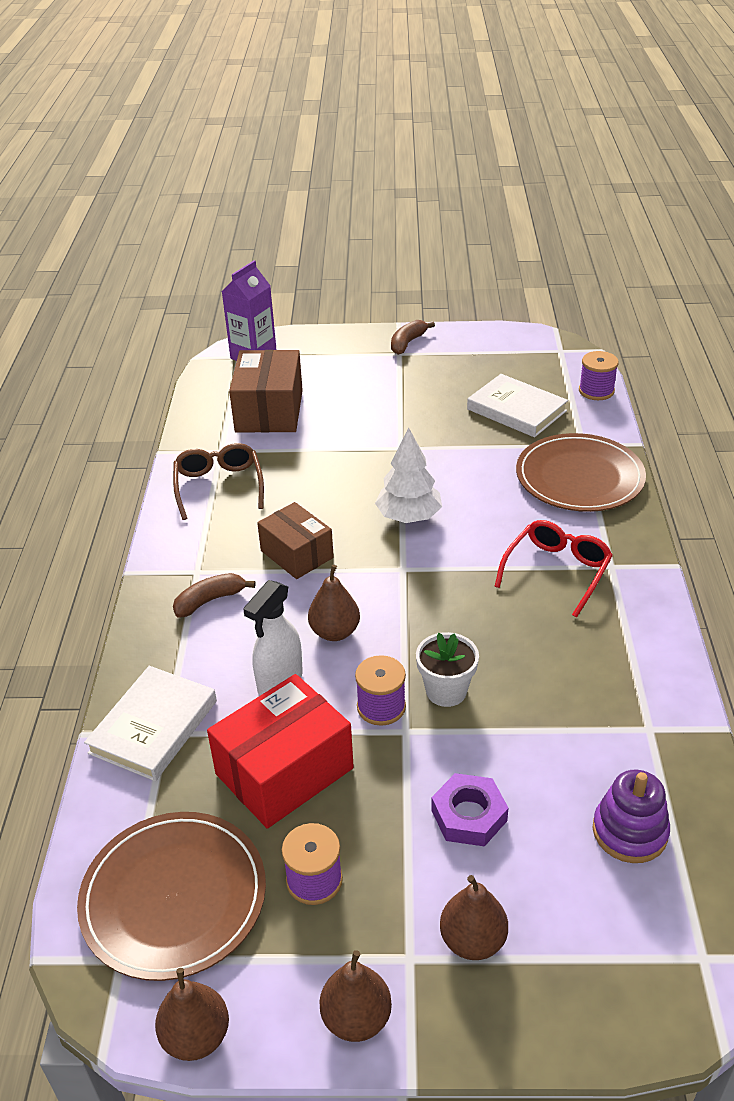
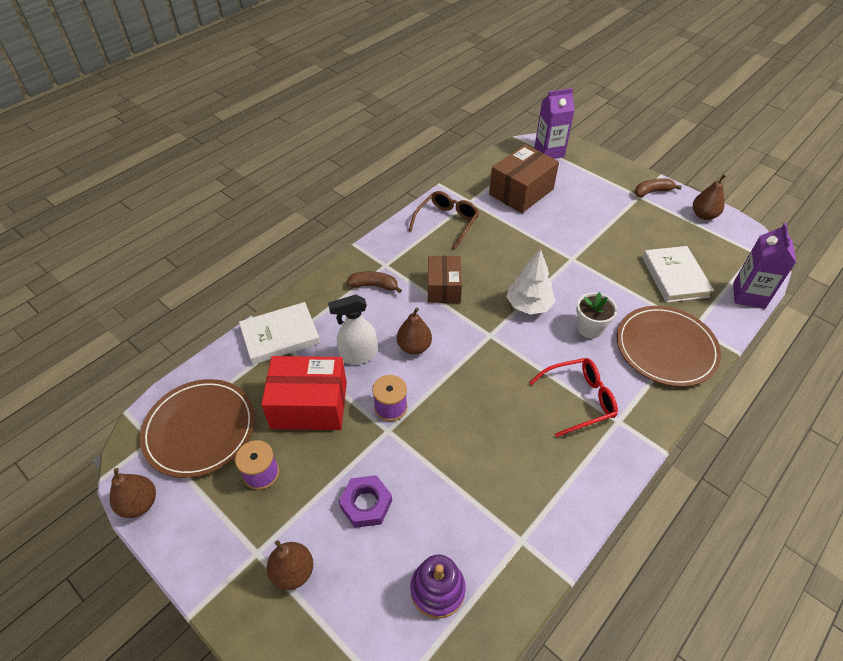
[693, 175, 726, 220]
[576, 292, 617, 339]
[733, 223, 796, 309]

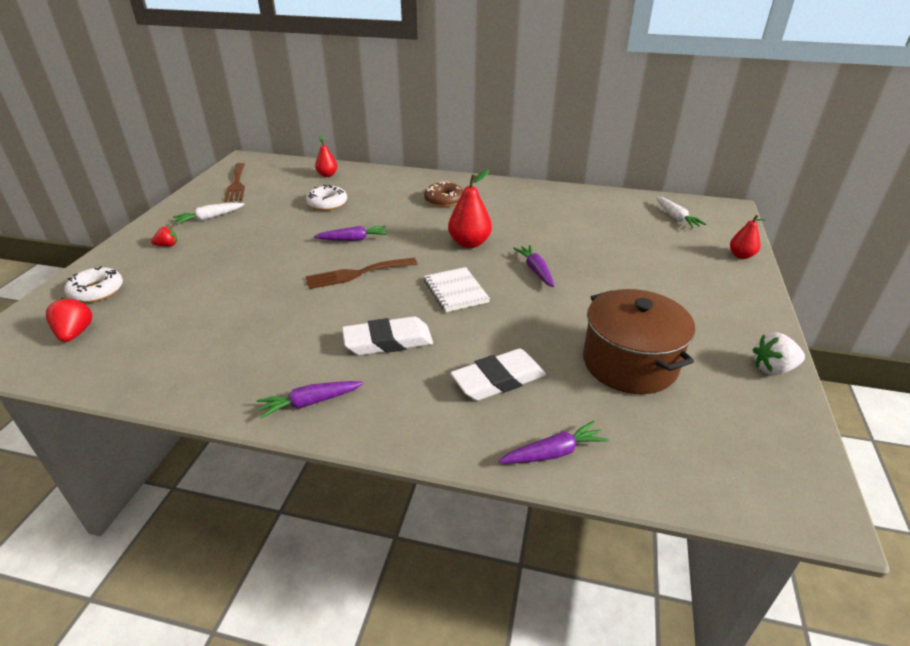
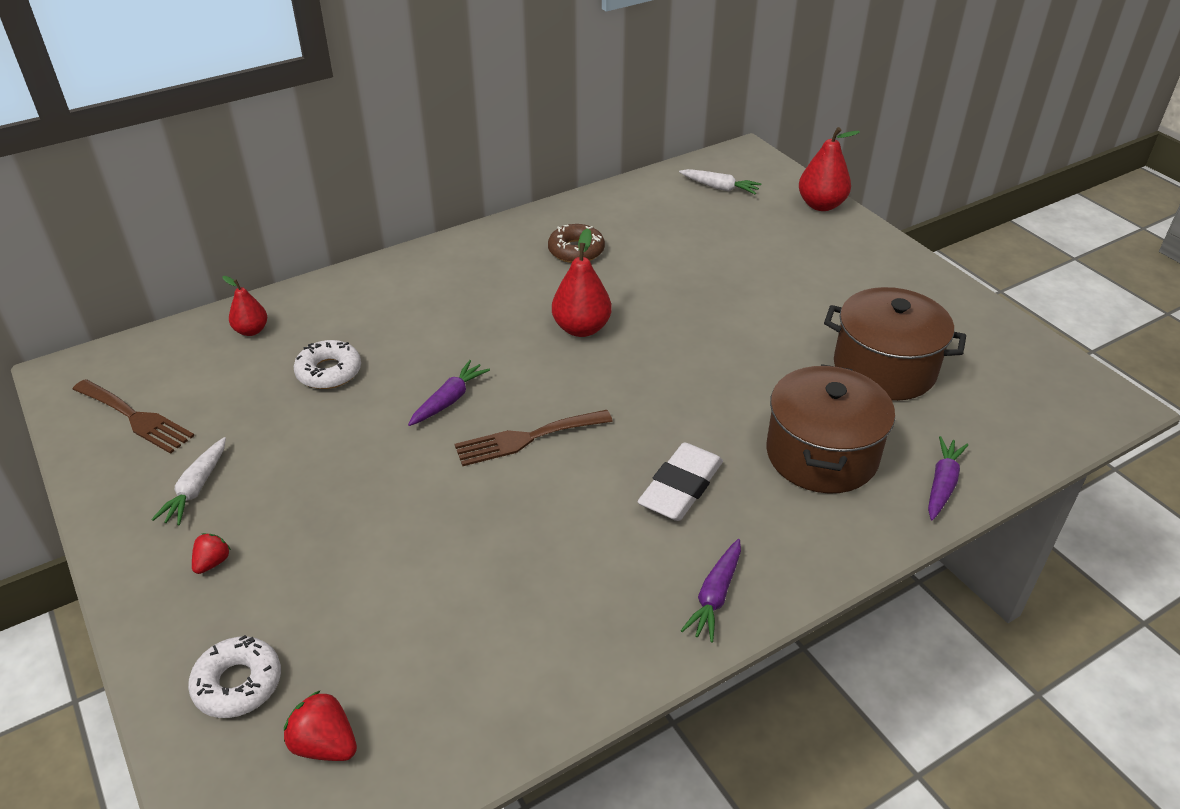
[424, 267, 490, 312] (first image)
[513, 245, 554, 287] (first image)
[753, 332, 805, 375] (first image)
[548, 224, 605, 263]
[766, 364, 895, 494]
[455, 410, 613, 466]
[799, 127, 860, 211]

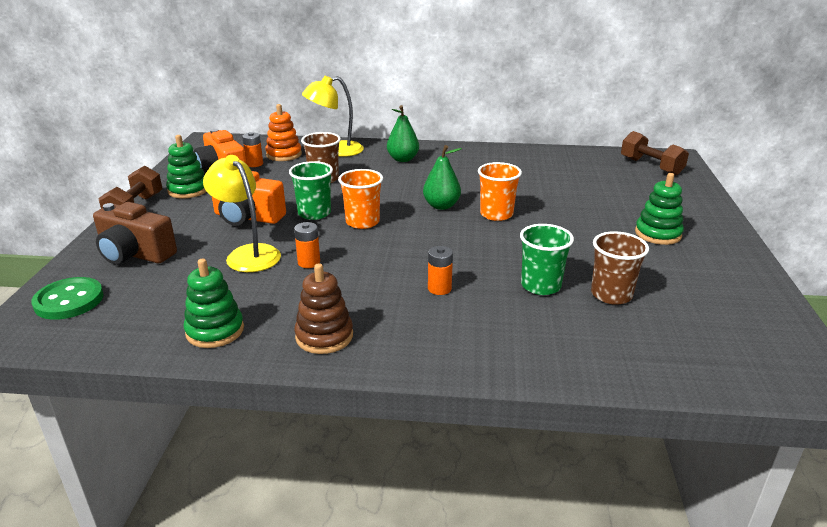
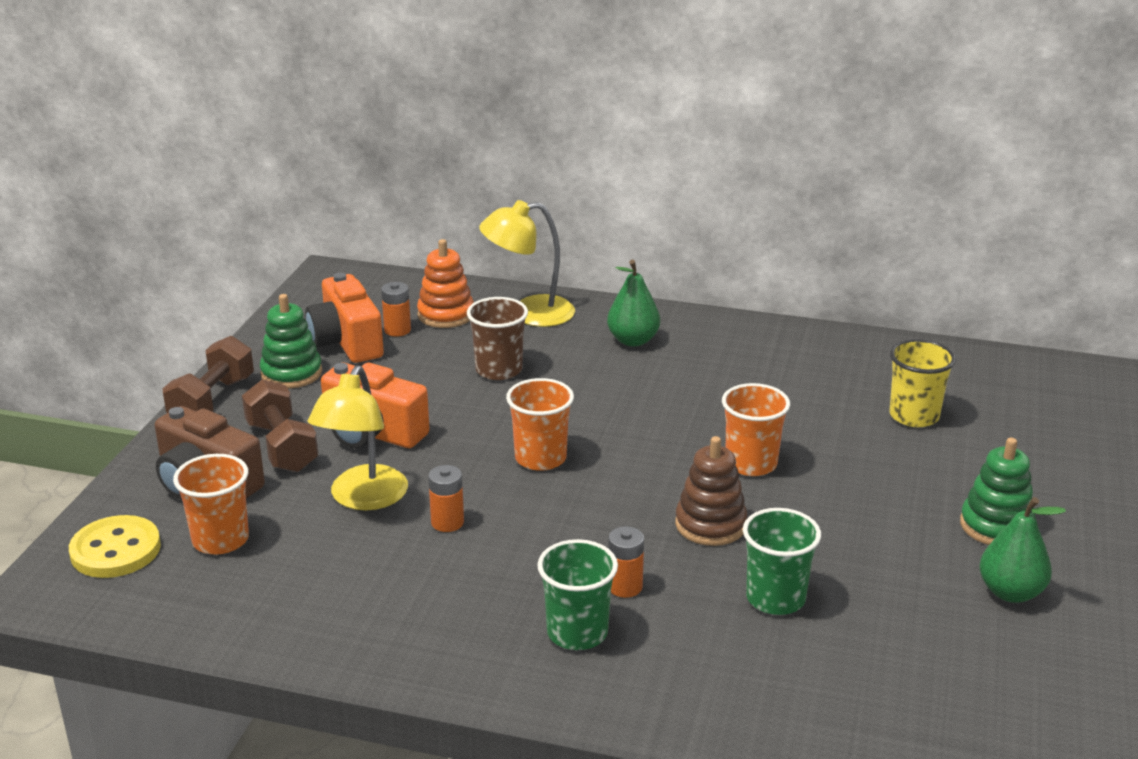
[184, 258, 244, 348] (first image)
[591, 231, 649, 305] (first image)
[173, 454, 249, 554]
[890, 339, 956, 427]
[537, 539, 618, 650]
[675, 436, 747, 546]
[980, 497, 1066, 603]
[242, 379, 318, 472]
[69, 515, 161, 578]
[308, 365, 408, 510]

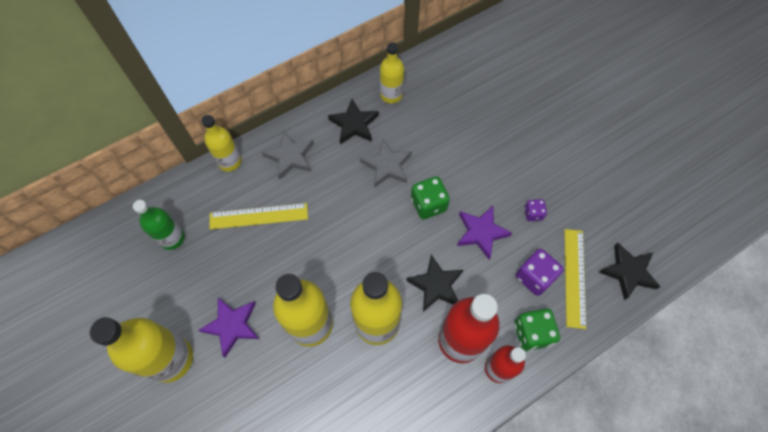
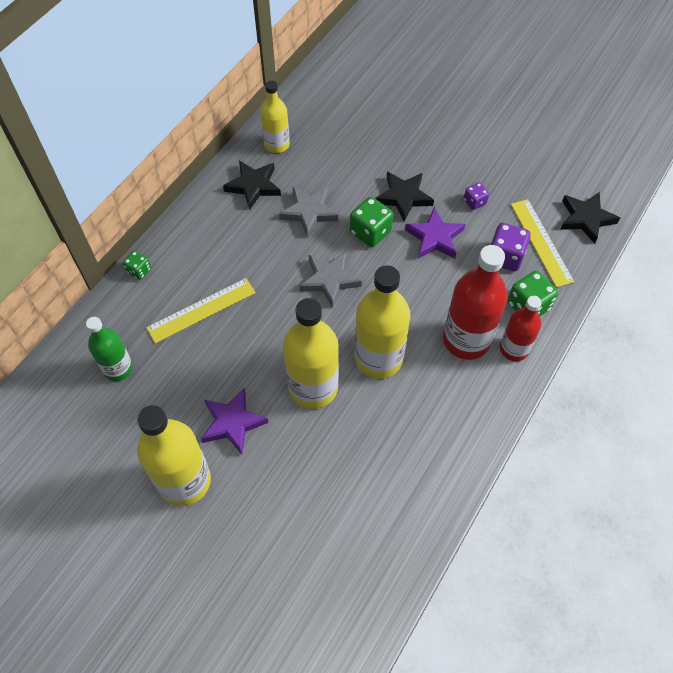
[300, 252, 362, 308]
[376, 172, 434, 221]
[123, 251, 151, 280]

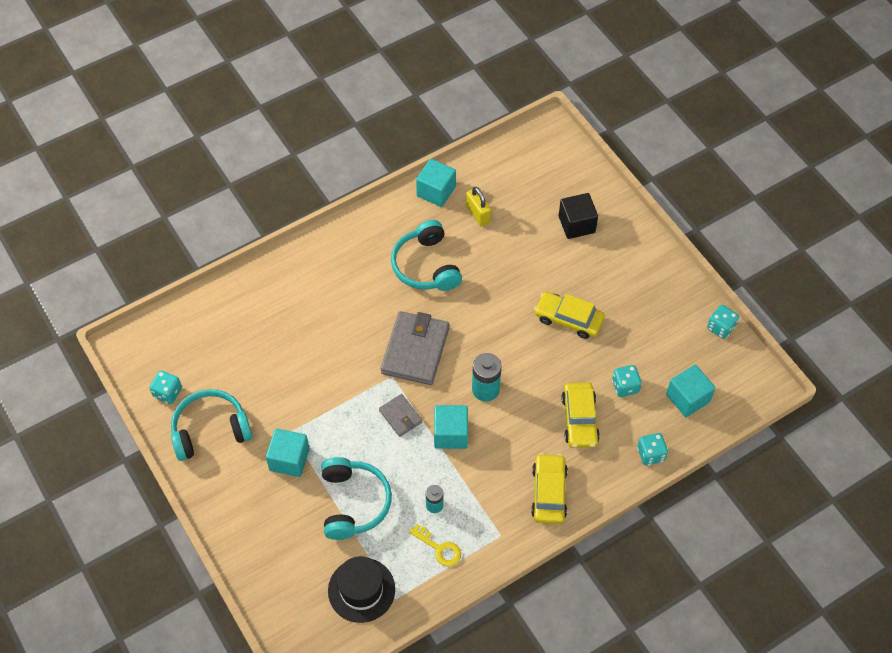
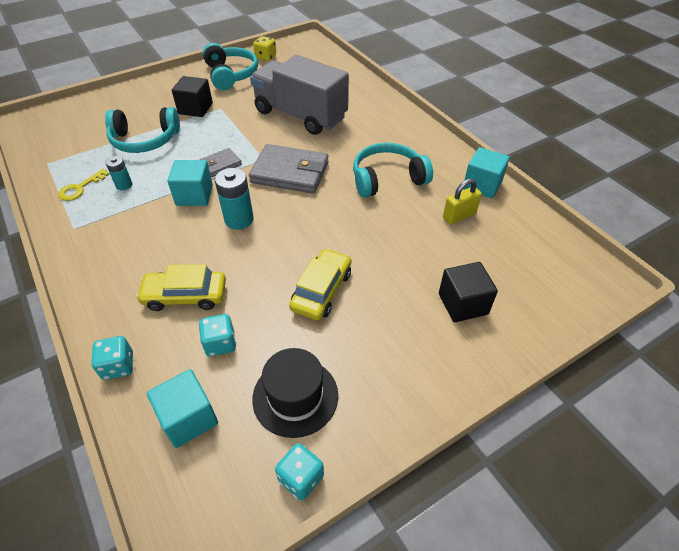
[531, 453, 568, 524] (first image)
[250, 55, 349, 135]
[252, 348, 338, 438]
[253, 36, 276, 61]
[172, 76, 213, 117]

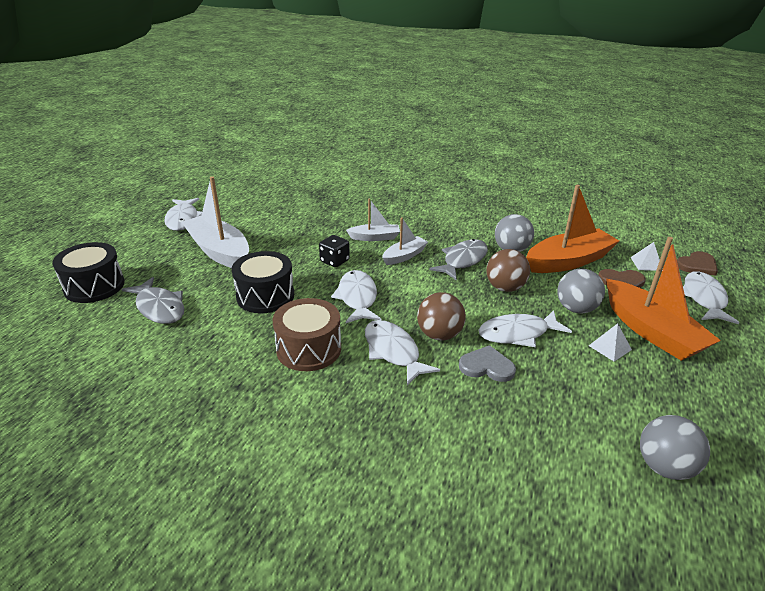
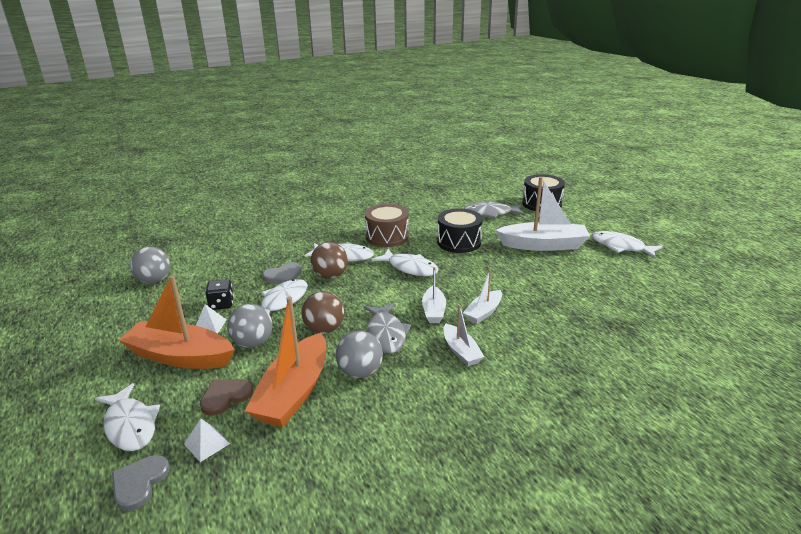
[443, 305, 484, 366]
[206, 279, 234, 310]
[112, 455, 170, 511]

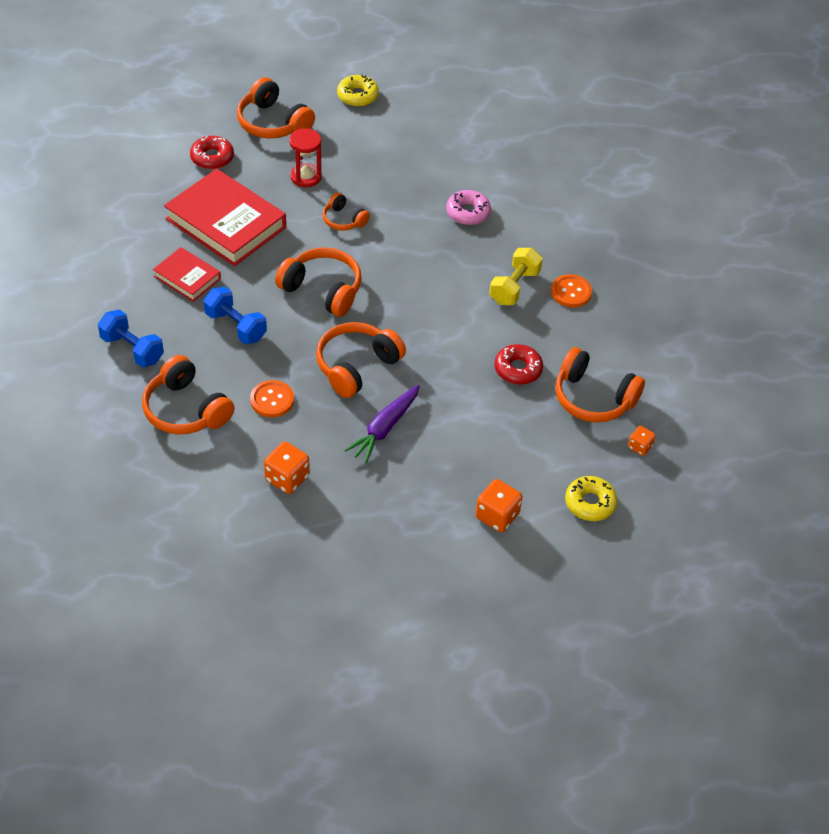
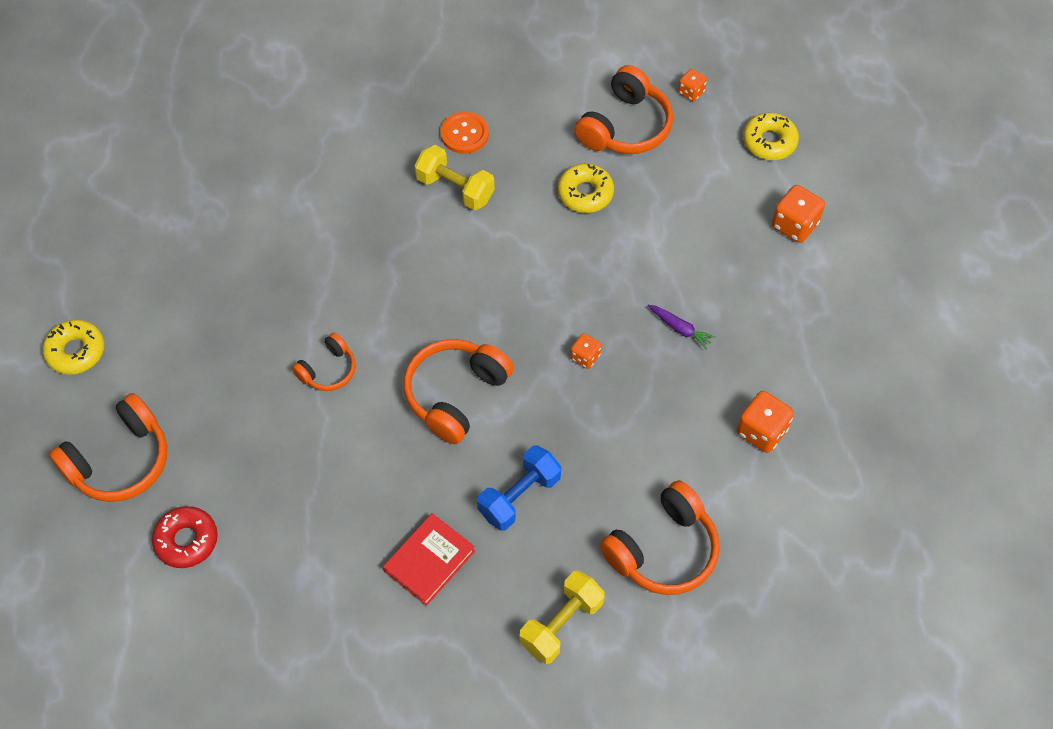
[164, 169, 286, 266] (first image)
[250, 380, 294, 417] (first image)
[289, 128, 322, 187] (first image)
[446, 190, 491, 225] (first image)
[570, 333, 601, 369]
[519, 571, 605, 664]
[558, 164, 614, 213]
[648, 305, 716, 350]

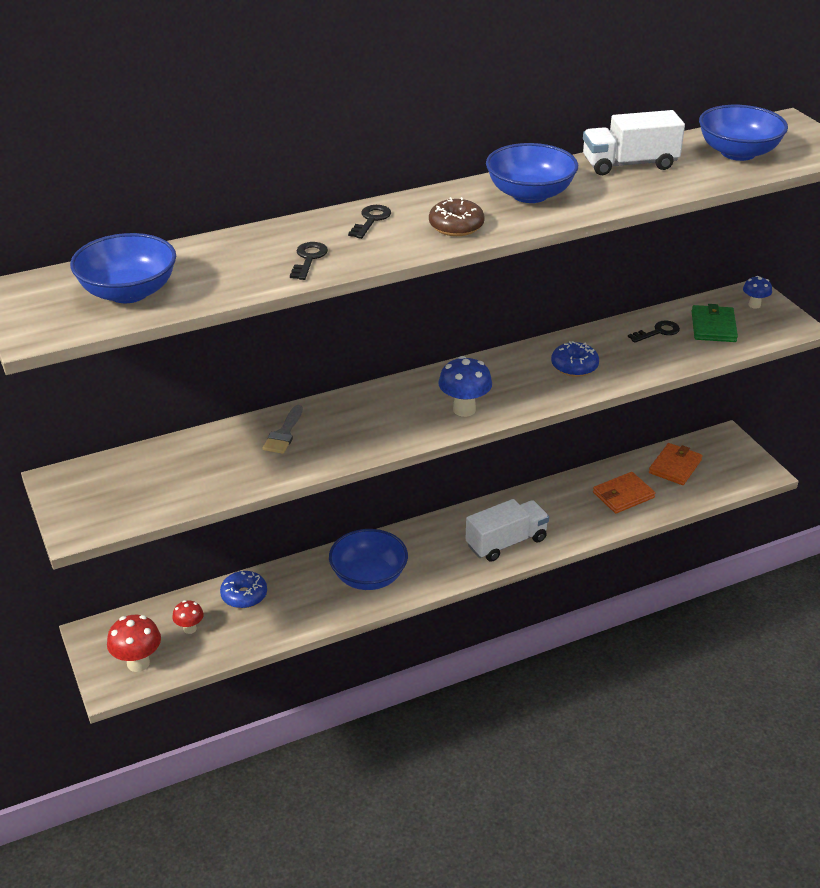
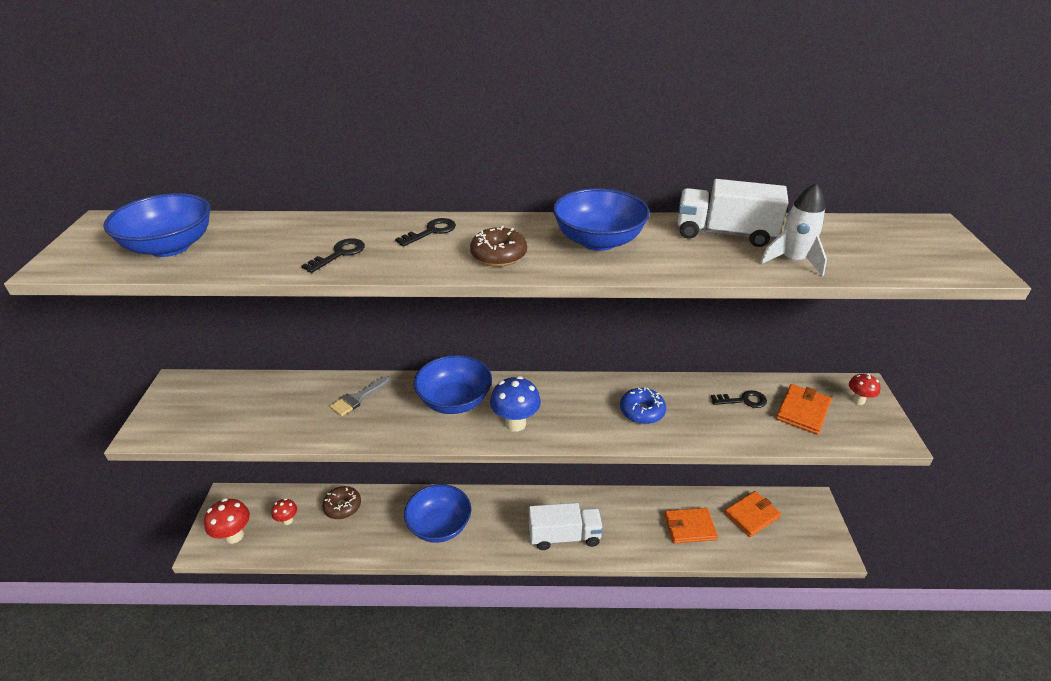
[760, 183, 827, 276]
[414, 355, 492, 414]
[322, 486, 361, 519]
[776, 384, 832, 435]
[849, 373, 880, 405]

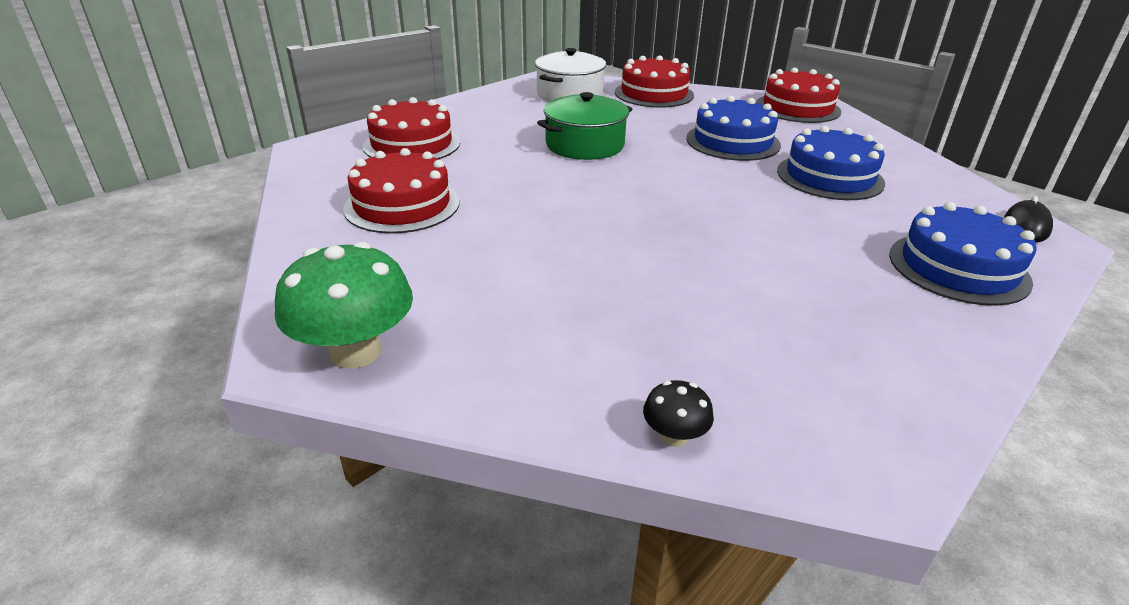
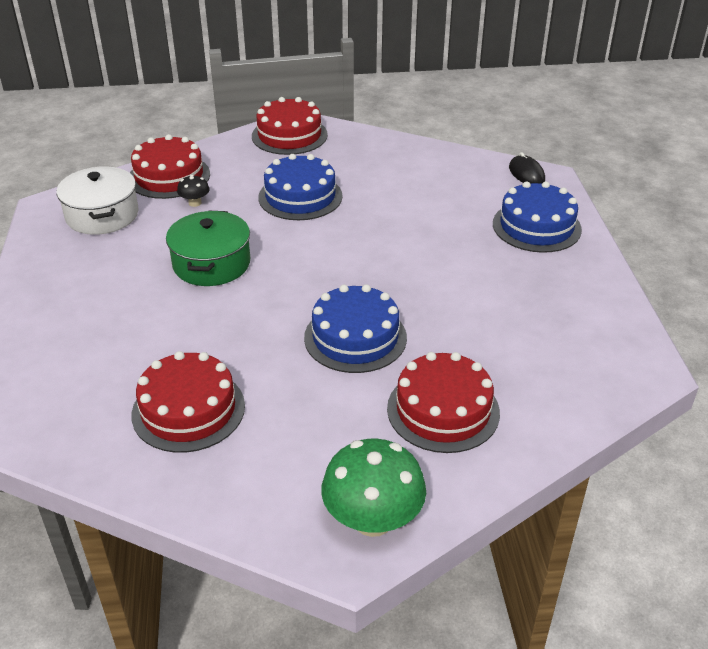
[387, 352, 500, 453]
[177, 175, 210, 207]
[304, 284, 407, 373]

